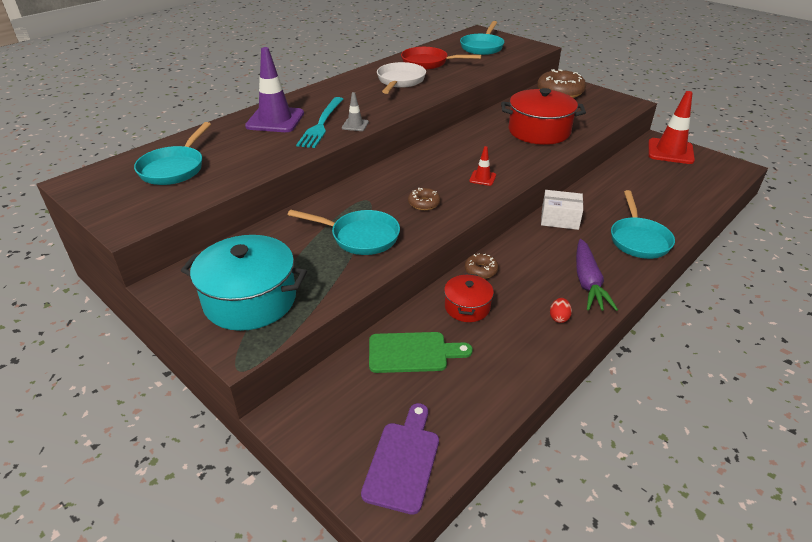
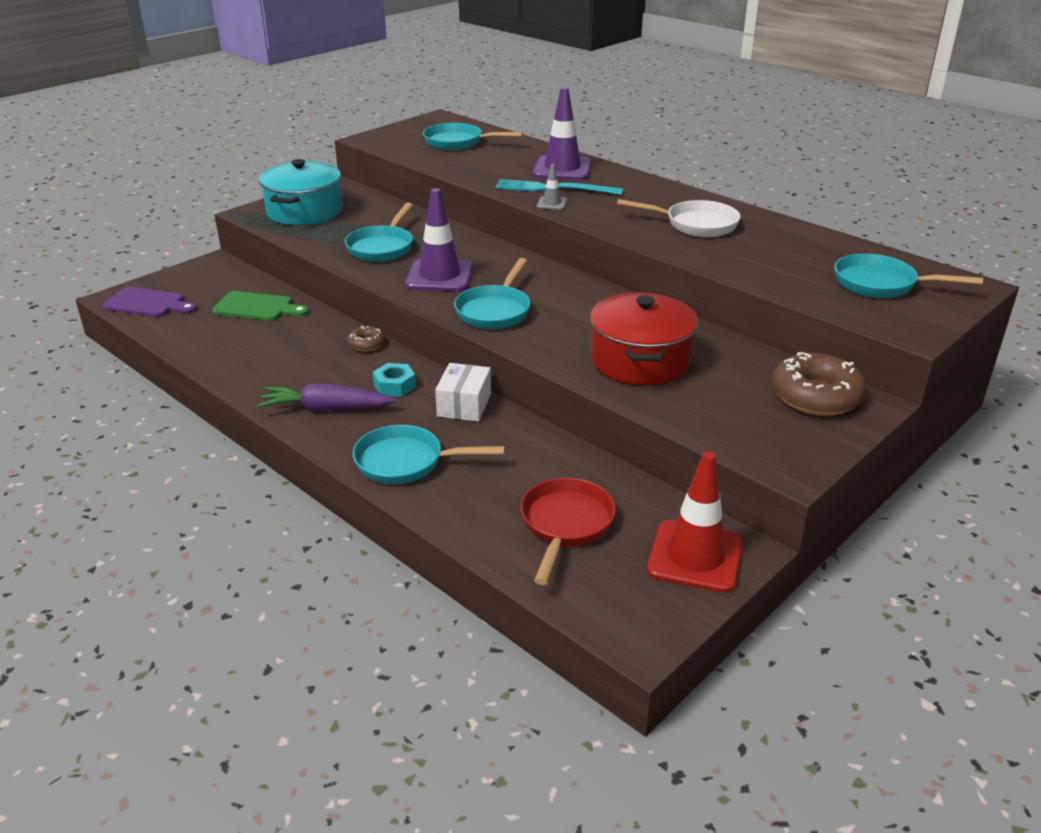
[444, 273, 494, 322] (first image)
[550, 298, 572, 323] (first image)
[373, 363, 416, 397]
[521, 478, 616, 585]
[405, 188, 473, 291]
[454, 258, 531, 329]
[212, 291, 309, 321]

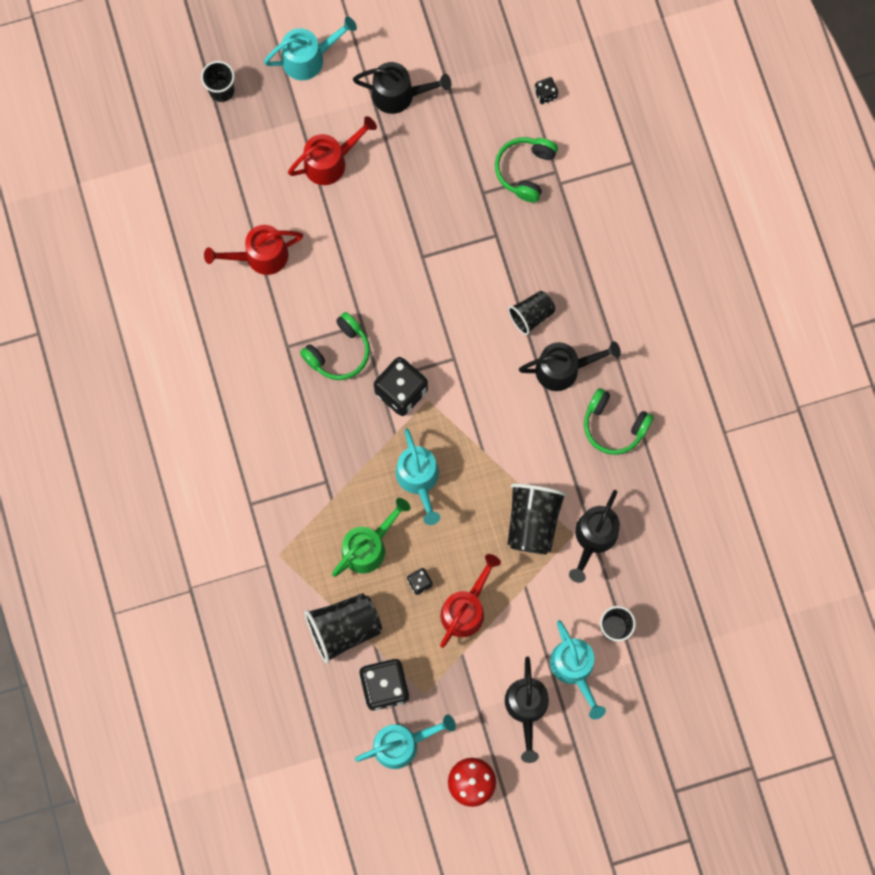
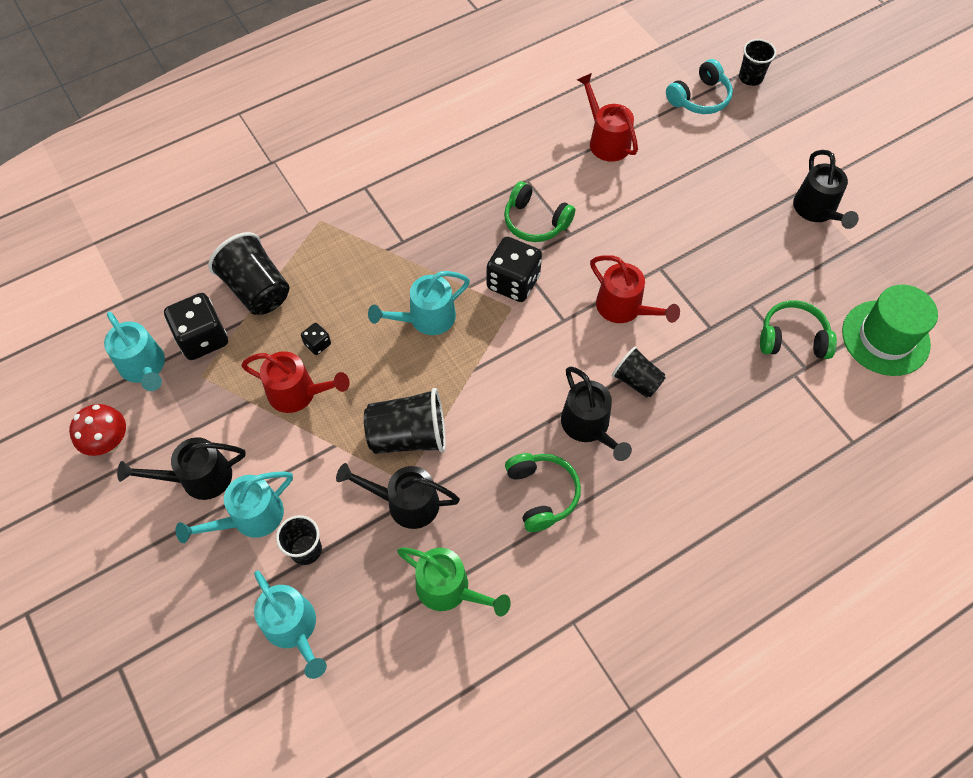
[666, 59, 733, 114]
[254, 570, 327, 679]
[590, 255, 680, 323]
[397, 547, 511, 617]
[842, 285, 938, 376]
[505, 453, 581, 532]

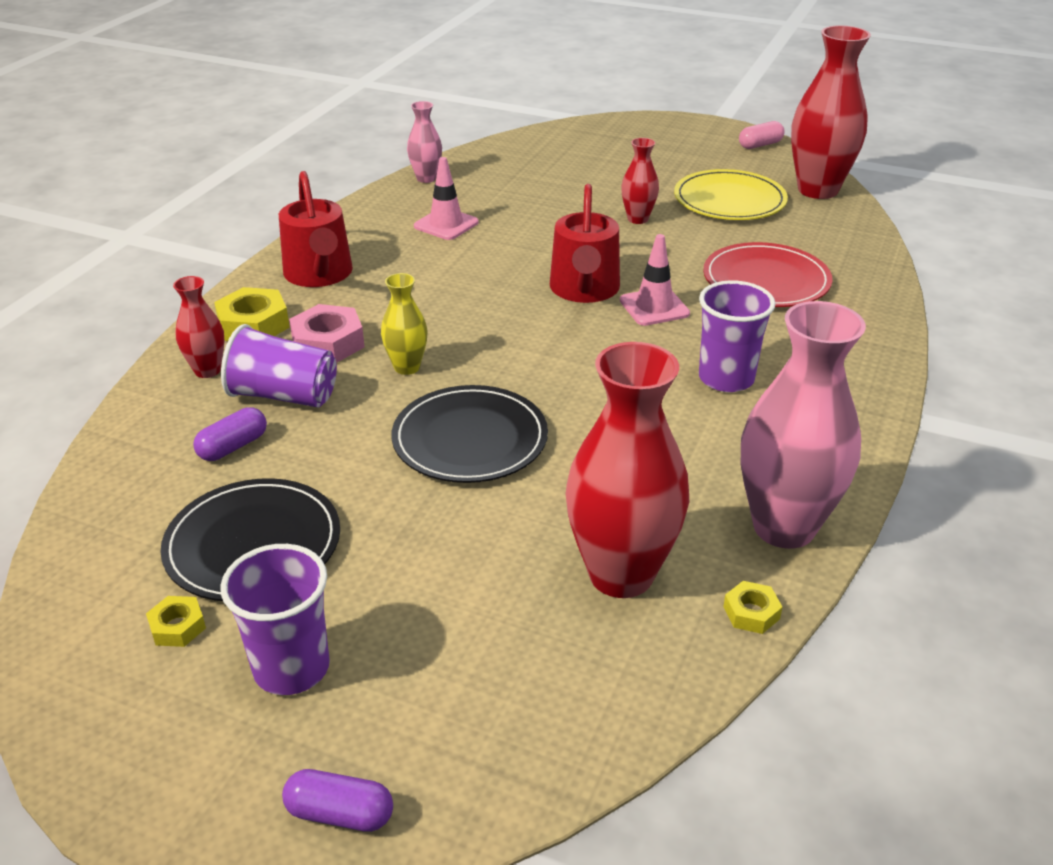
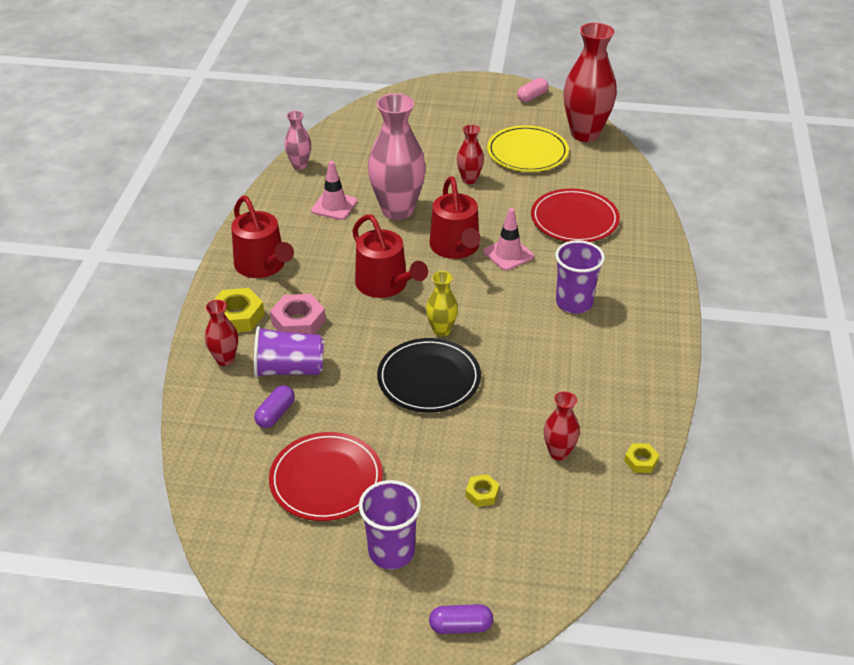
[352, 214, 428, 298]
[466, 474, 500, 507]
[426, 271, 458, 337]
[368, 93, 426, 220]
[269, 432, 383, 521]
[544, 391, 580, 461]

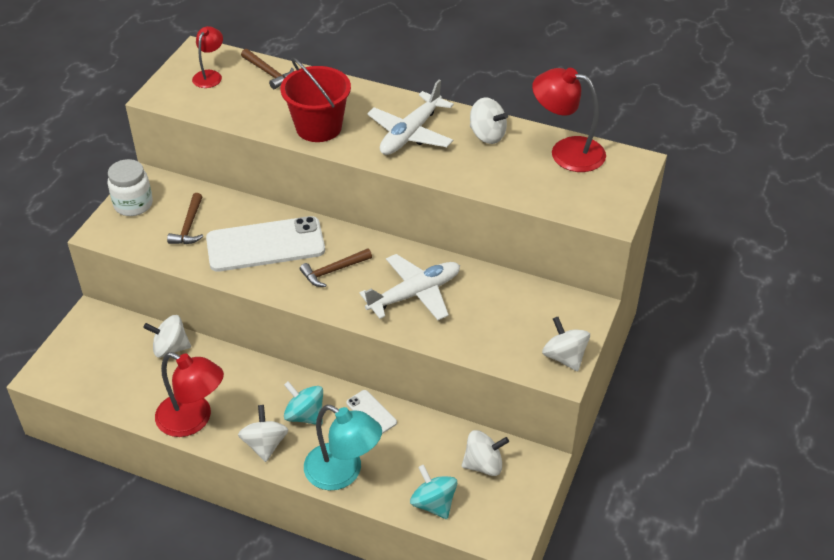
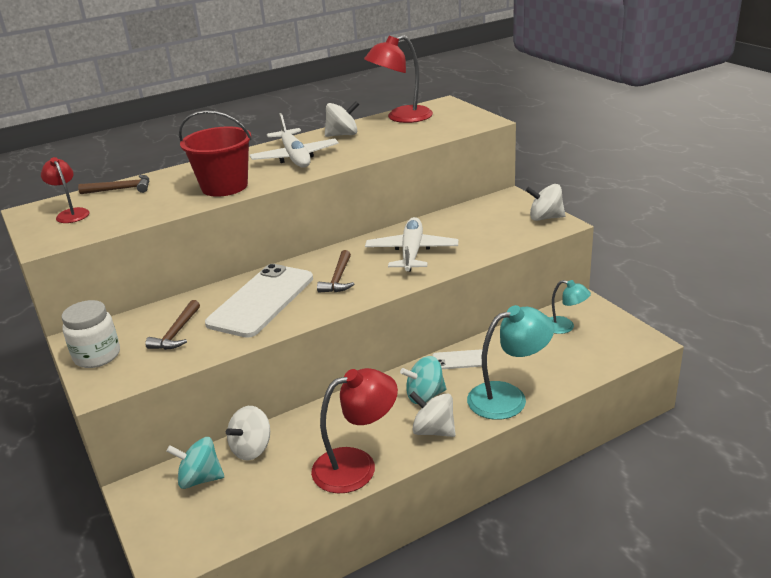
[166, 437, 224, 489]
[550, 280, 591, 334]
[145, 300, 200, 350]

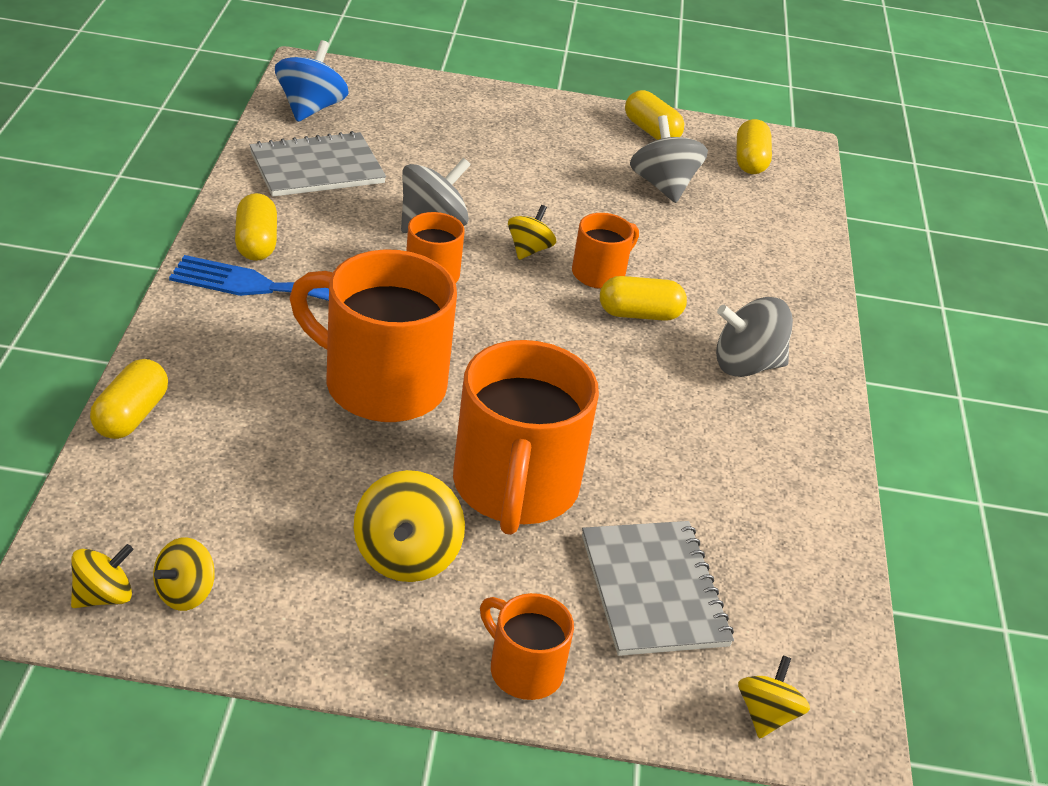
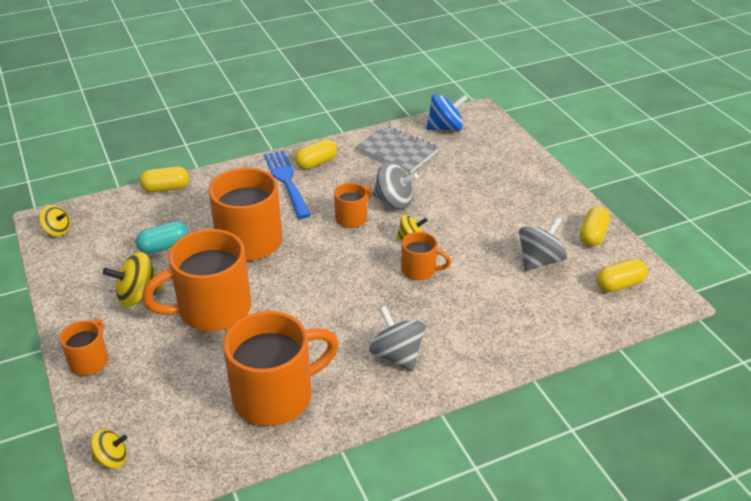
[153, 537, 215, 611] (first image)
[582, 521, 734, 656] (first image)
[600, 276, 687, 321] (first image)
[136, 221, 188, 254]
[223, 311, 339, 426]

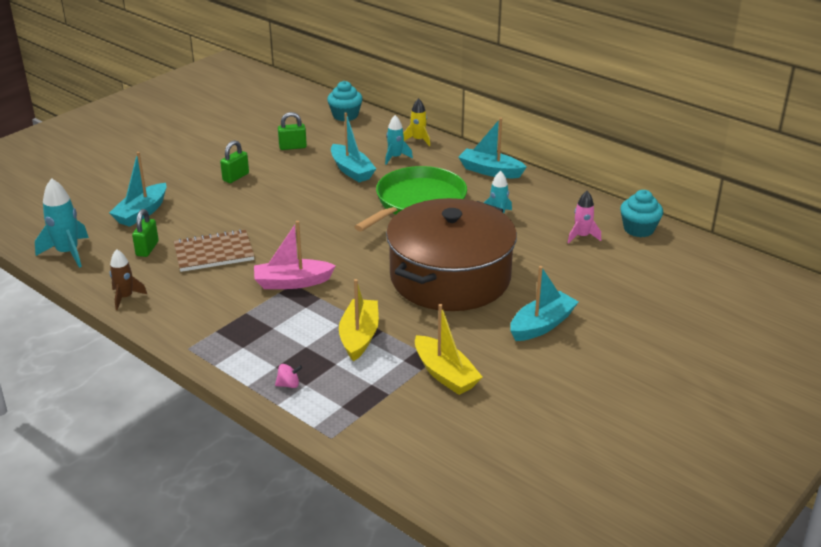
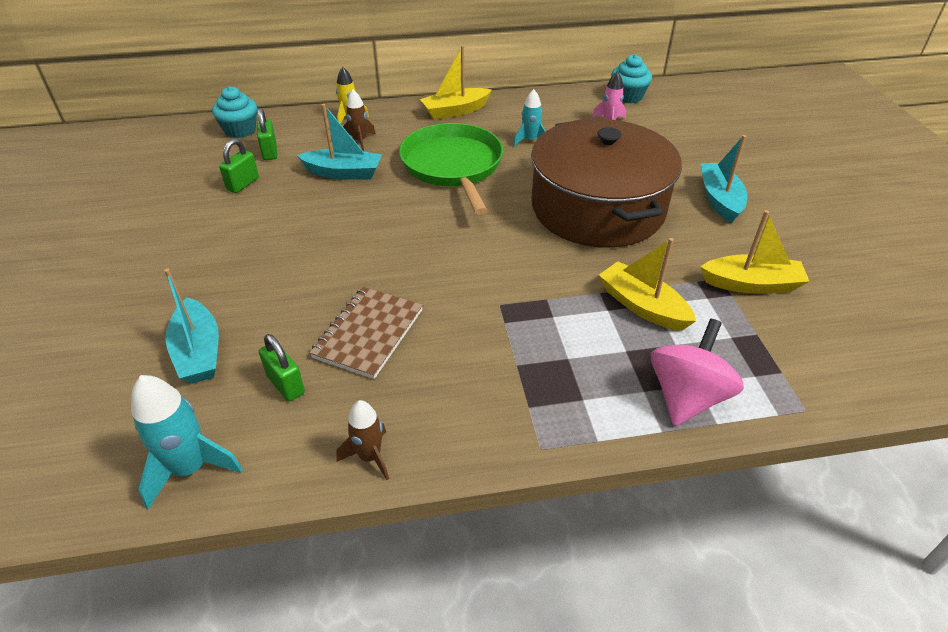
[254, 221, 336, 289] (first image)
[257, 108, 277, 160]
[343, 90, 376, 151]
[420, 45, 492, 120]
[651, 319, 744, 426]

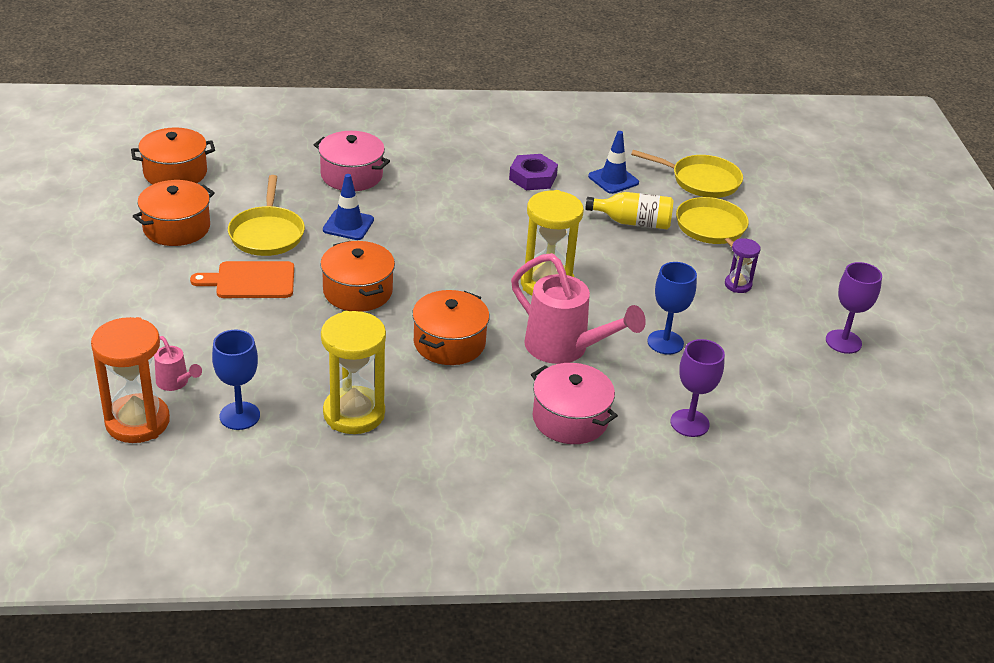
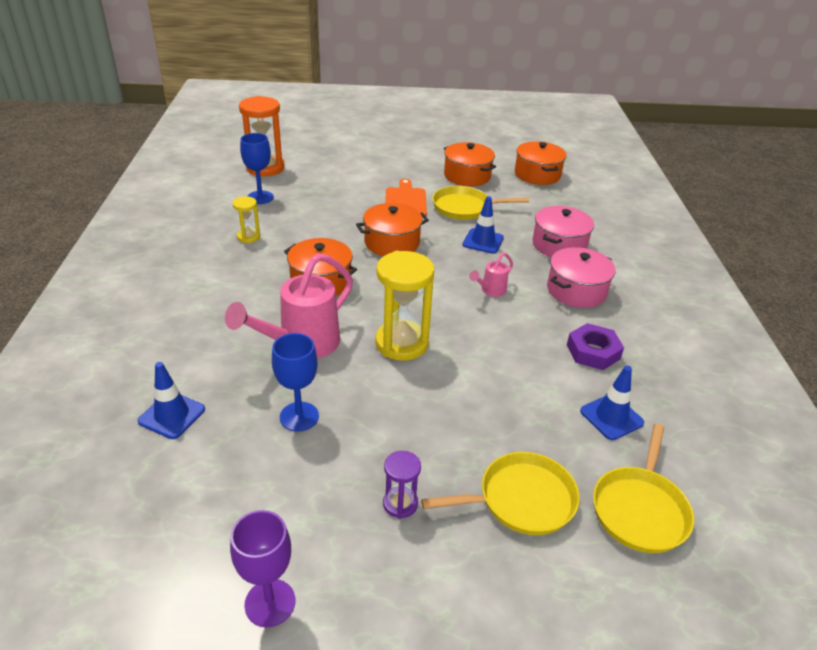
[585, 192, 674, 229] (first image)
[469, 252, 513, 297]
[547, 247, 616, 308]
[138, 362, 205, 439]
[233, 196, 260, 243]

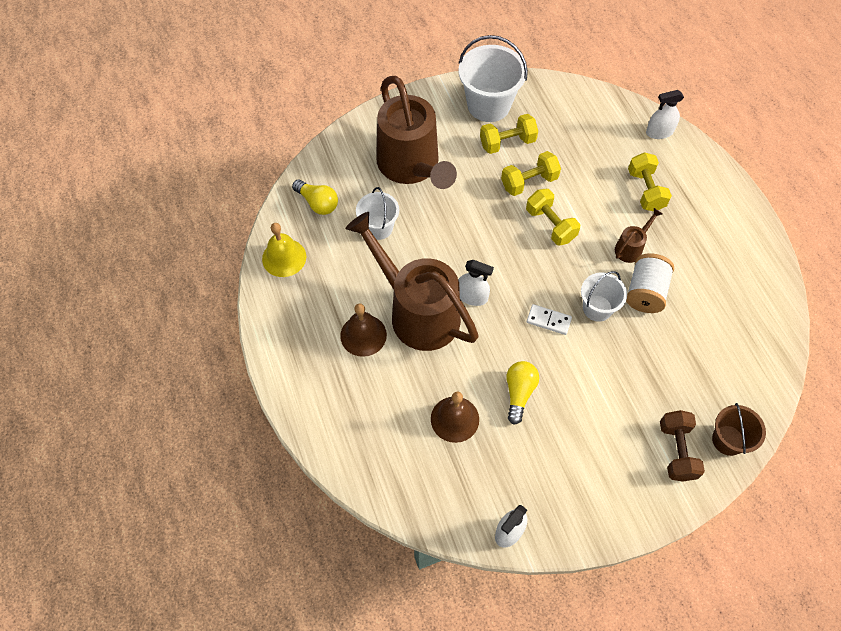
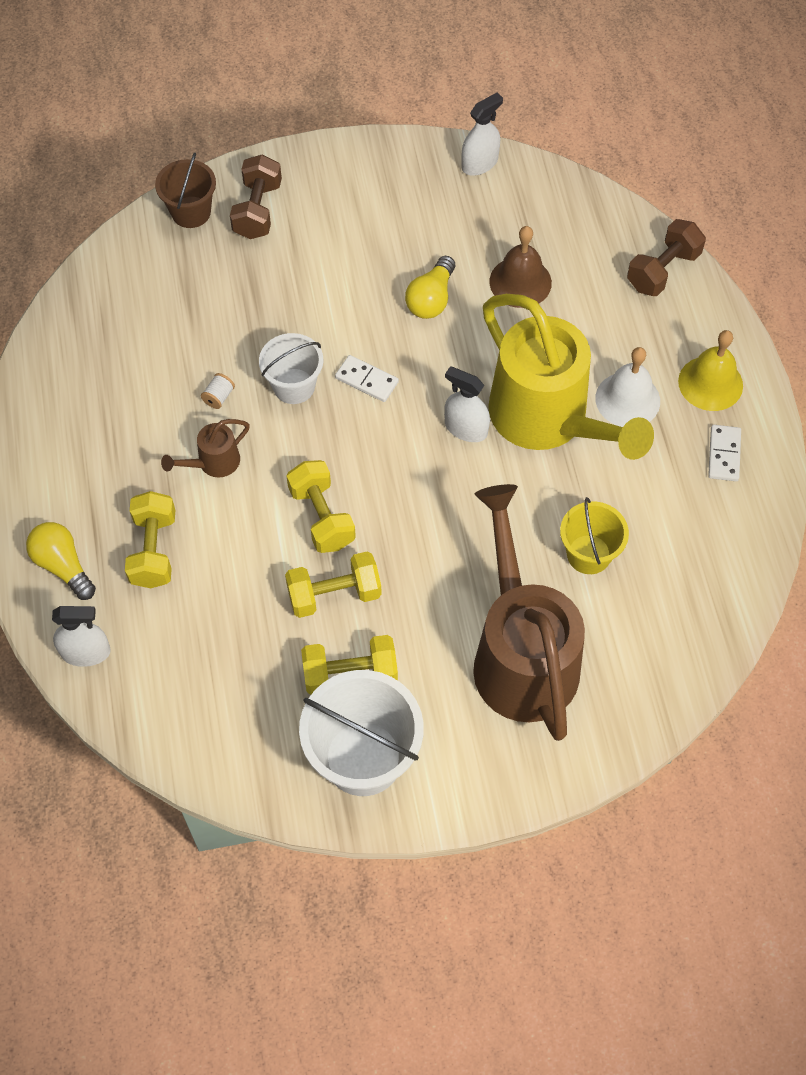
[627, 219, 706, 296]
[708, 425, 741, 481]
[678, 330, 743, 411]
[26, 522, 96, 600]
[595, 347, 660, 427]
[483, 294, 654, 460]
[560, 497, 629, 574]
[201, 373, 235, 409]

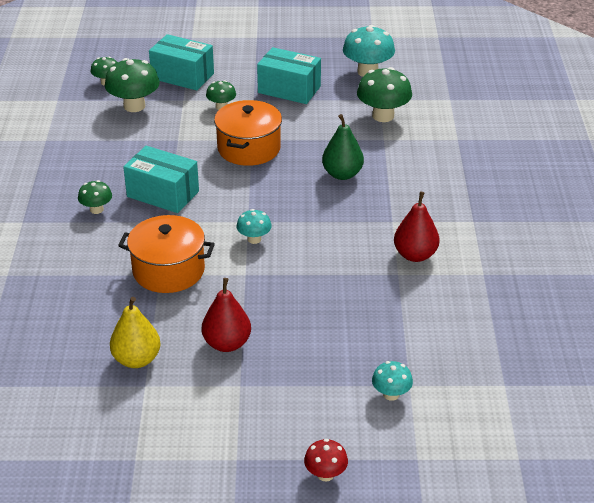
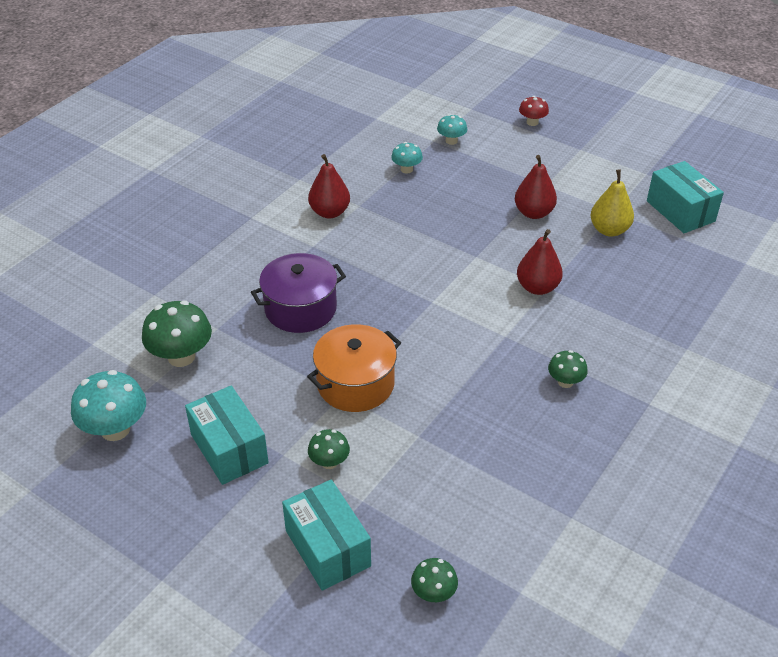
[105, 58, 160, 112] (first image)
[647, 161, 724, 233]
[391, 142, 423, 174]
[517, 229, 563, 295]
[251, 253, 346, 333]

